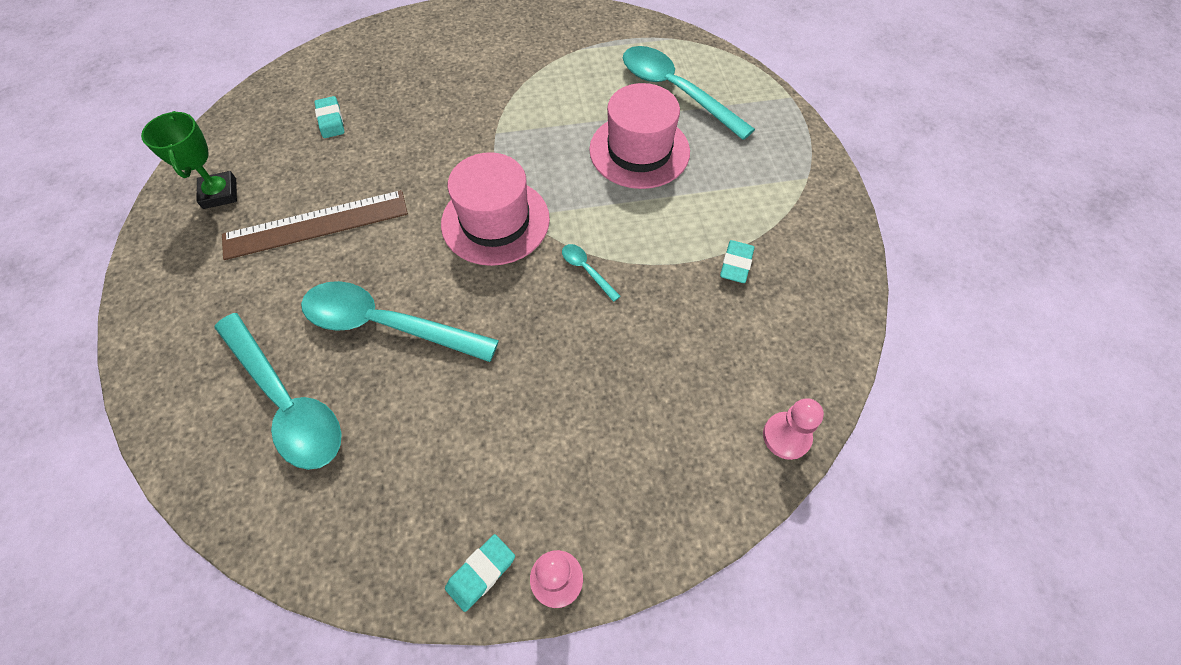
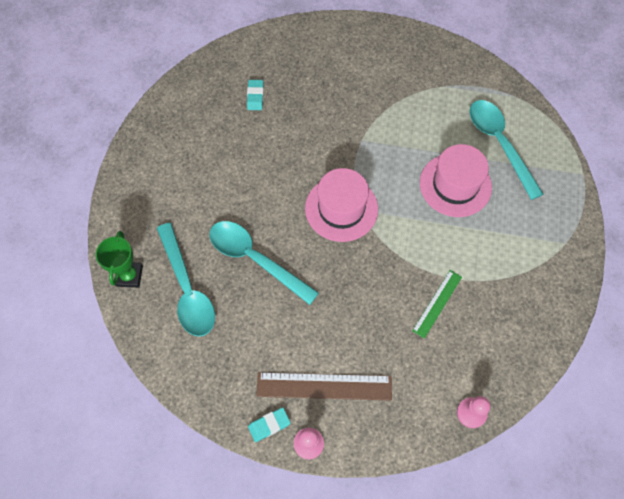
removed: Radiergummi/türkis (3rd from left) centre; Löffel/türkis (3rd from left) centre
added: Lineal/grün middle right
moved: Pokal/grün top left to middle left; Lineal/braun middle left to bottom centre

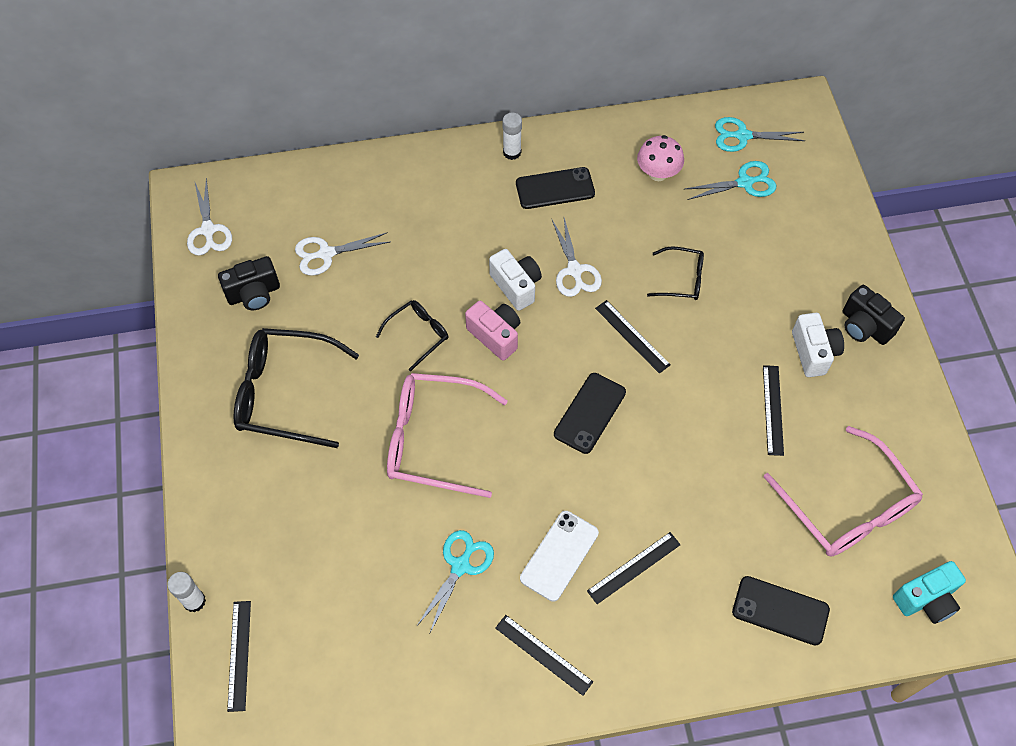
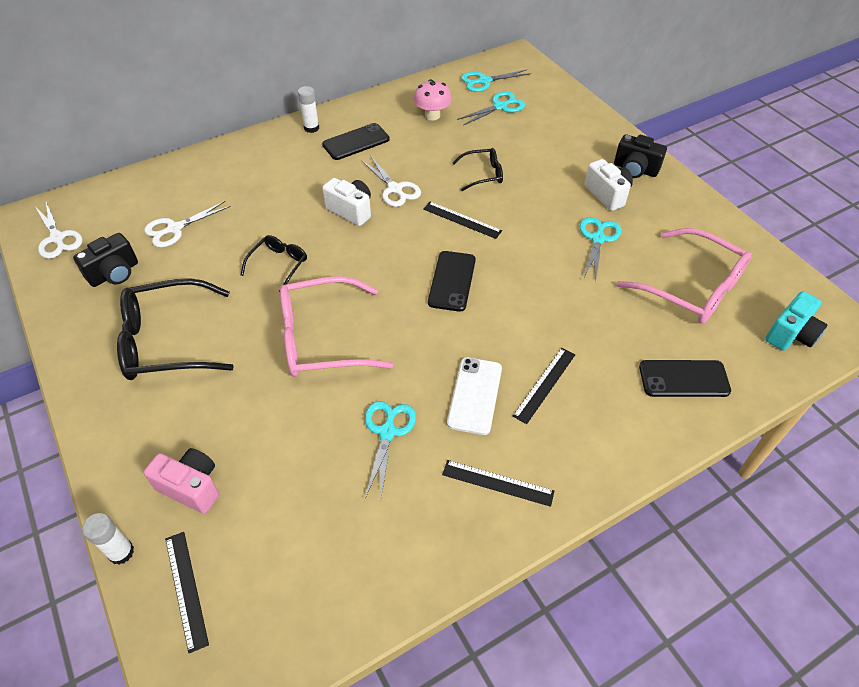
moved: Kamera/rosa centre to bottom left
replaced: Lineal/schwarz (5th from left) middle right to Schere/türkis (4th from left) middle right

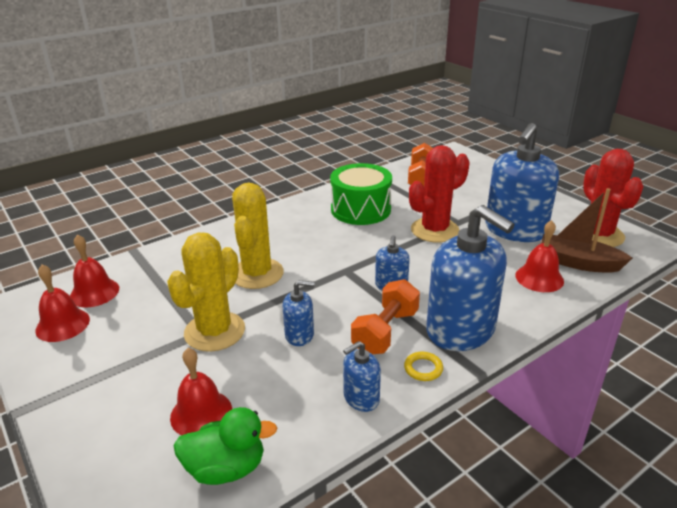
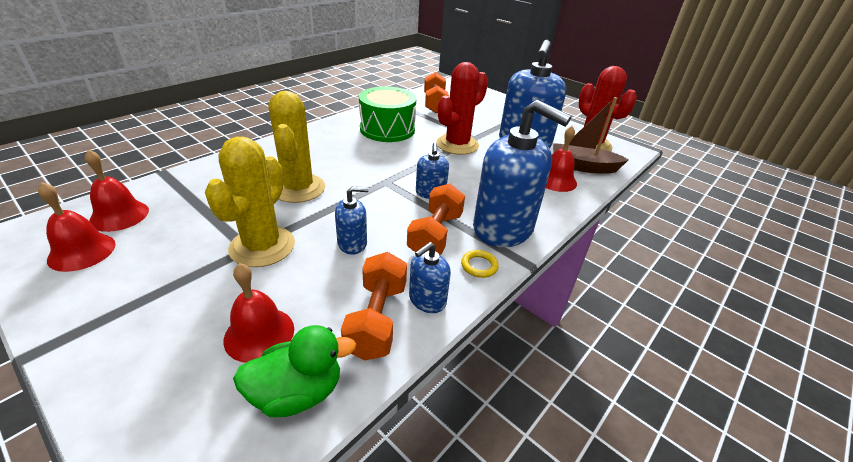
added: Hantel/orange (1st from left) centre

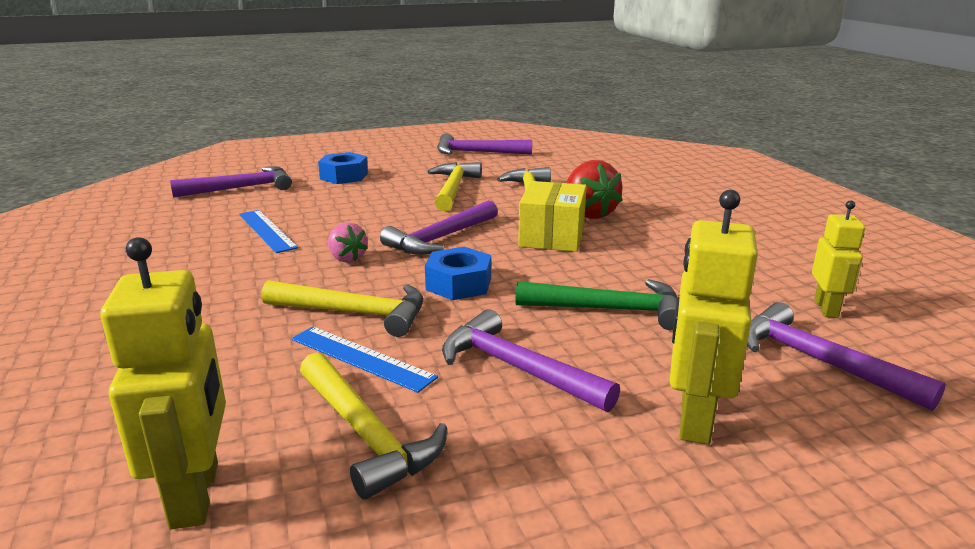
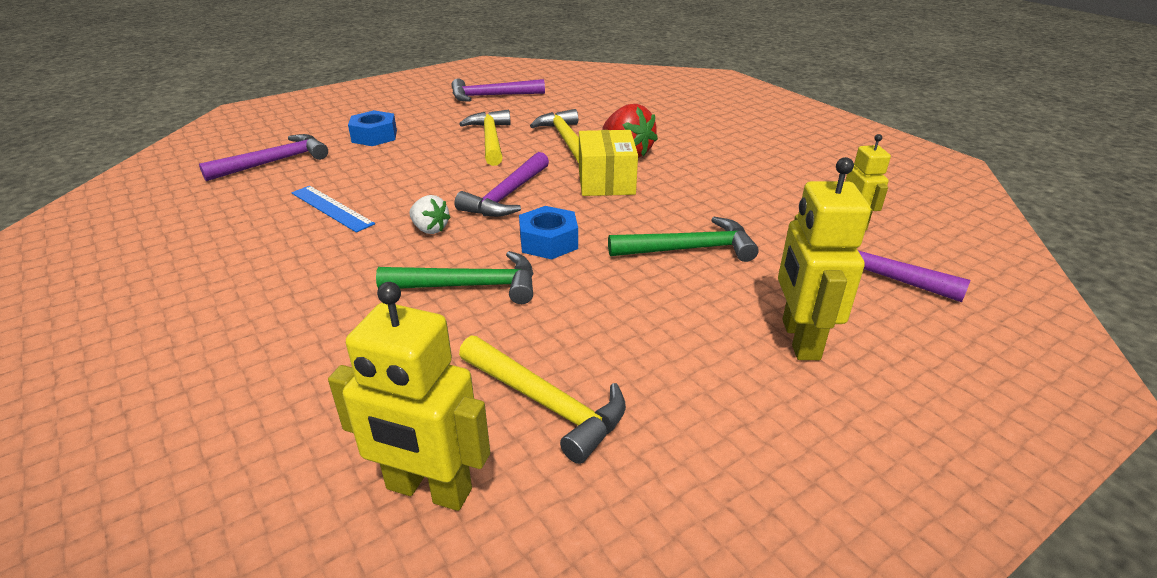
removed: Hammer/lila (4th from left) centre; Lineal/blau (2nd from left) centre
recoloured: Erdbeere/rosa centre to Erdbeere/weiß centre; Hammer/gelb (1st from left) centre to Hammer/grün (1st from left) centre
turned: Roboter/gelb (1st from left) bottom left = bottom centre 135 degrees clockwise

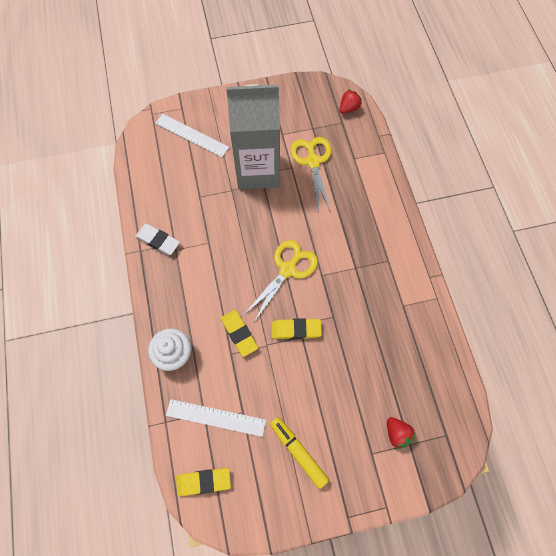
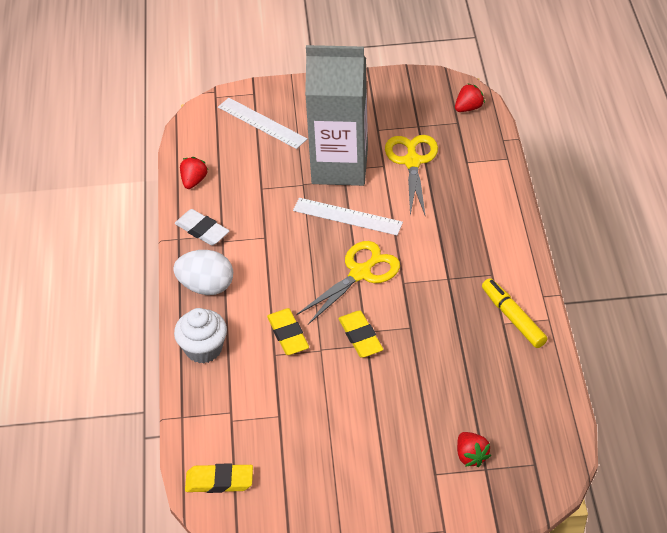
added: Erdbeere/rot (1st from left) top left; Ei/weiß middle left
moved: Lineal/weiß (2nd from left) bottom centre to centre; Filzstift/gelb bottom centre to middle right
turned: Radiergummi/gelb (3rd from left) centre = centre 60 degrees clockwise

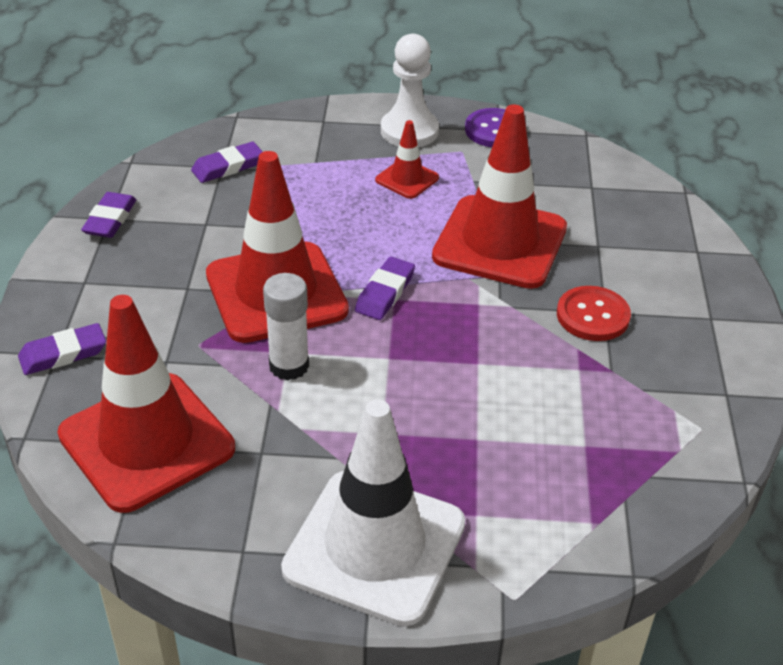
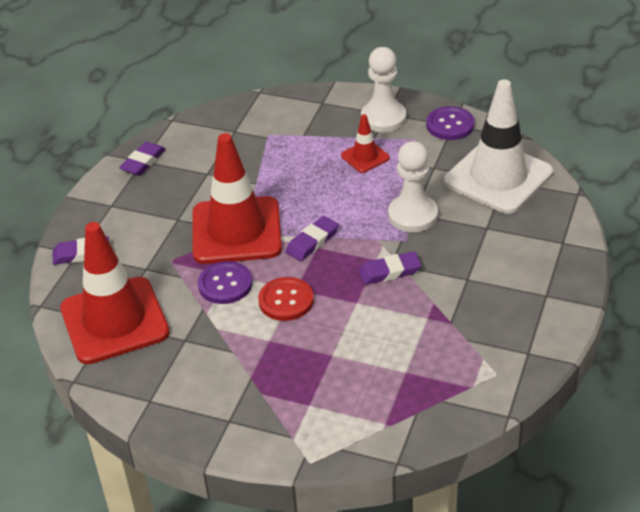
moved: Radiergummi/lila (3rd from left in the first image) top left to Radiergummi/lila (4th from left) centre; Knopf/rot middle right to centre; Leitkegel/weiß bottom centre to top right
replaced: Leitkegel/rot (4th from left) top centre to Bauer/weiß (2nd from left) centre; Klebestift/weiß centre to Knopf/lila (1st from left) centre

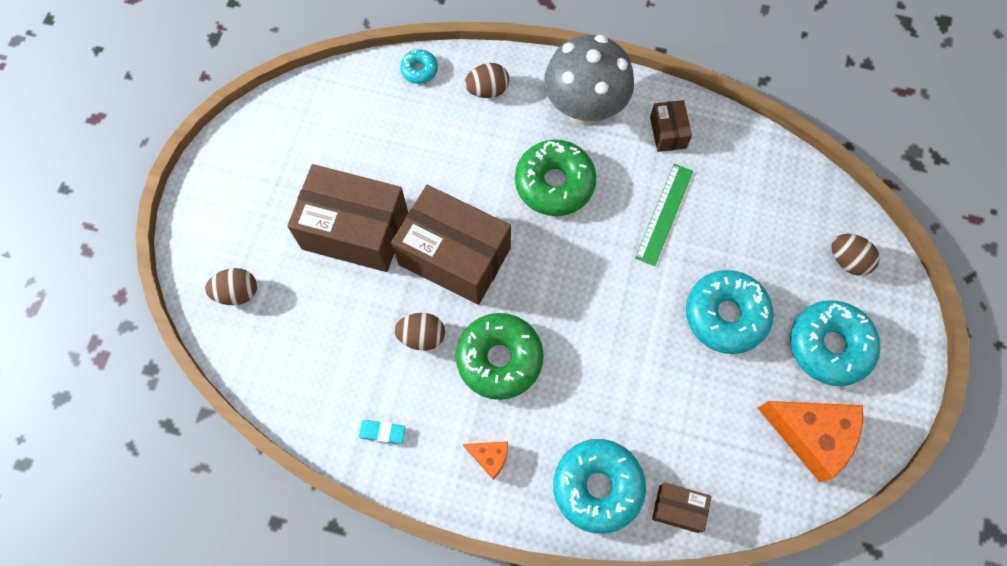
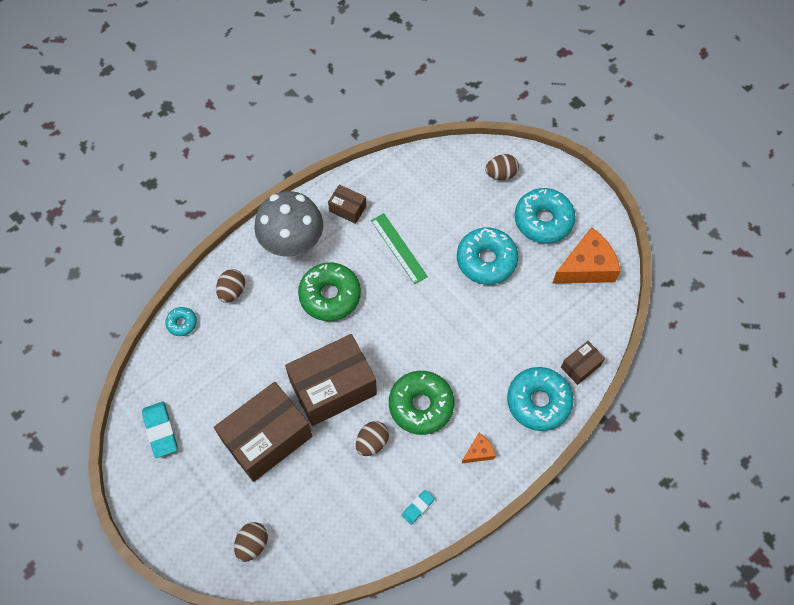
added: Radiergummi/türkis (1st from left) bottom left

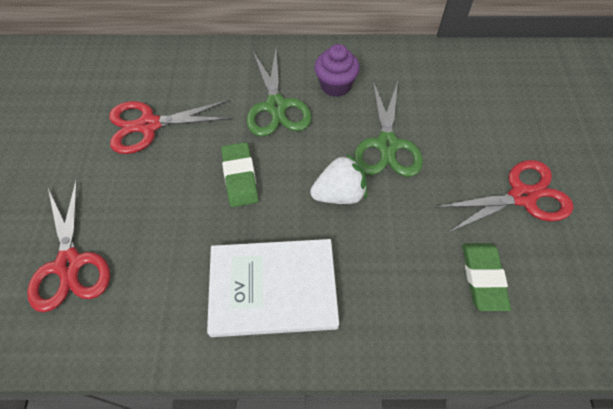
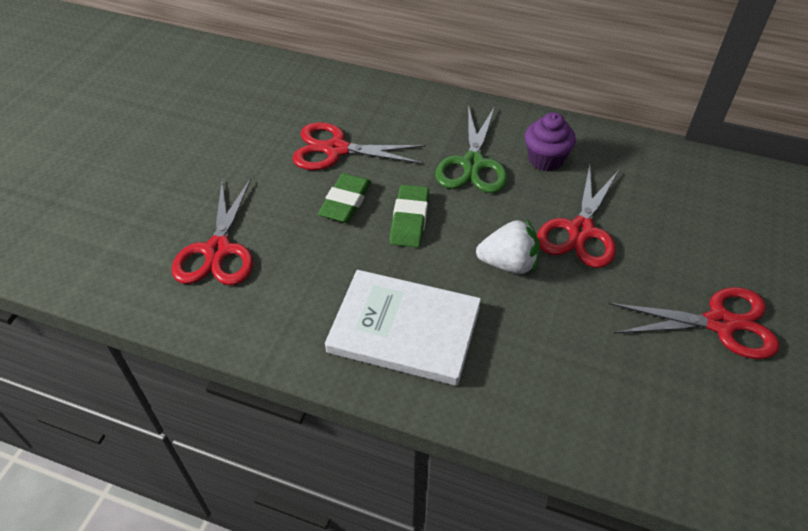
moved: Radiergummi/grün (2nd from left in the first image) bottom right to Radiergummi/grün (1st from left) centre
recoloured: Schere/grün (2nd from left) top centre to Schere/rot (3rd from left) middle right

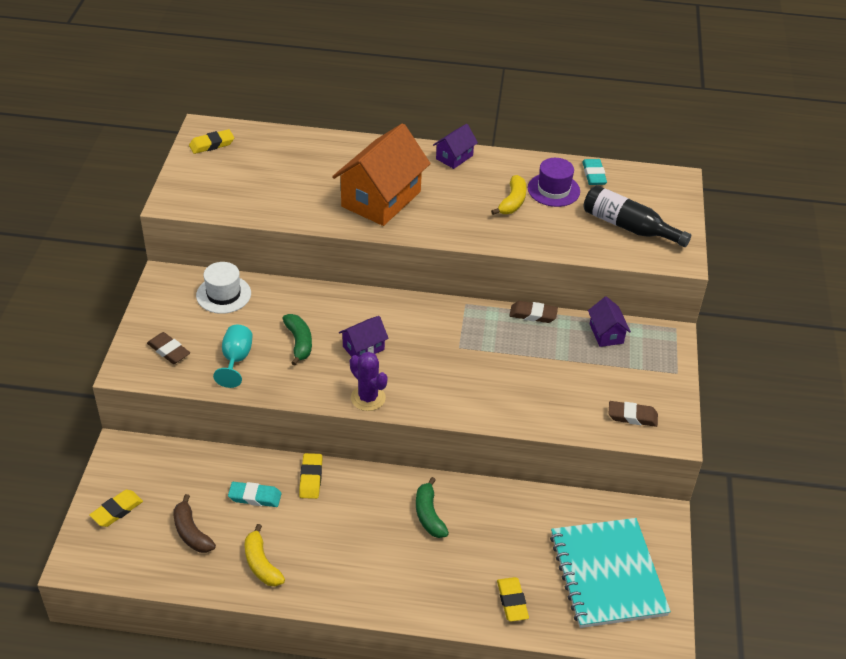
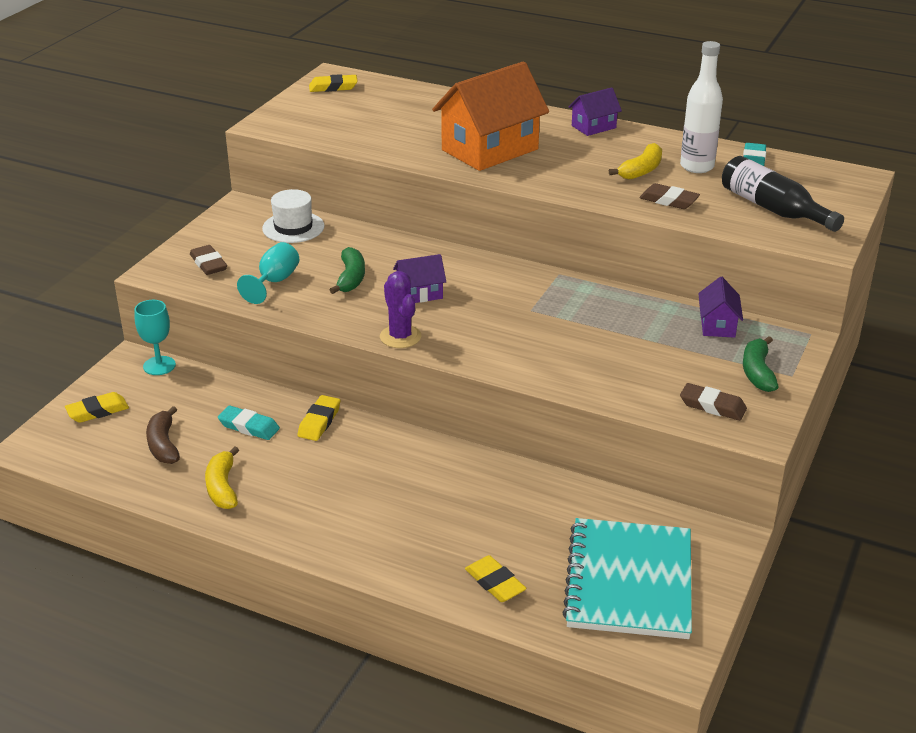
added: Kelch/türkis (1st from left) middle left
moved: Radiergummi/braun (2nd from left) centre to top right; Banane/grün (2nd from left) bottom centre to middle right
replaced: Hut/lila top centre to Flasche/weiß top right
turned: Radiergummi/gelb (4th from left) bottom centre = bottom centre 45 degrees counterclockwise

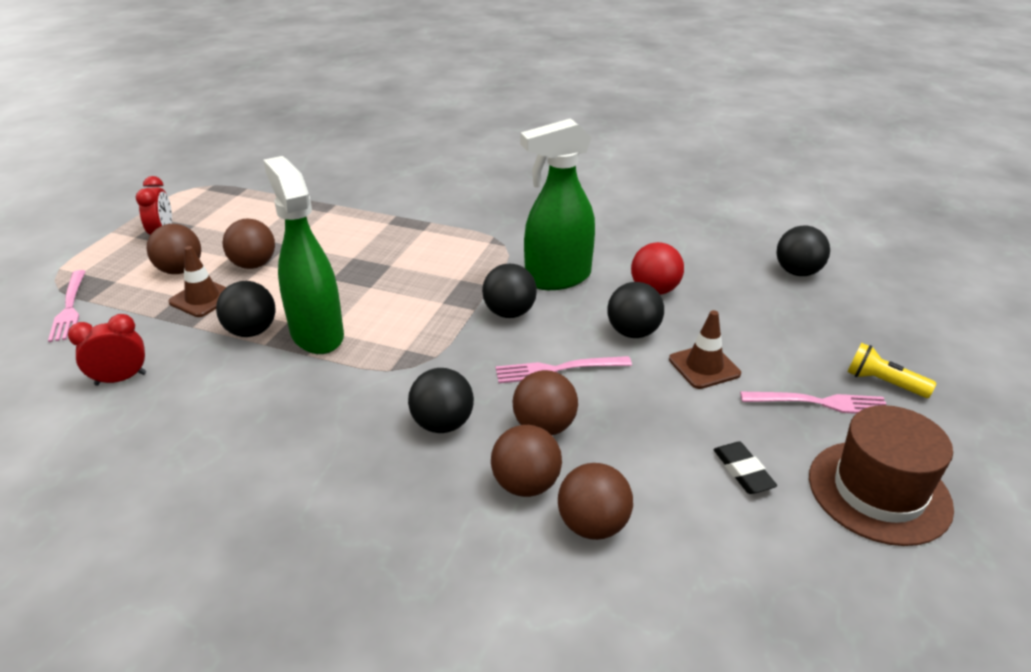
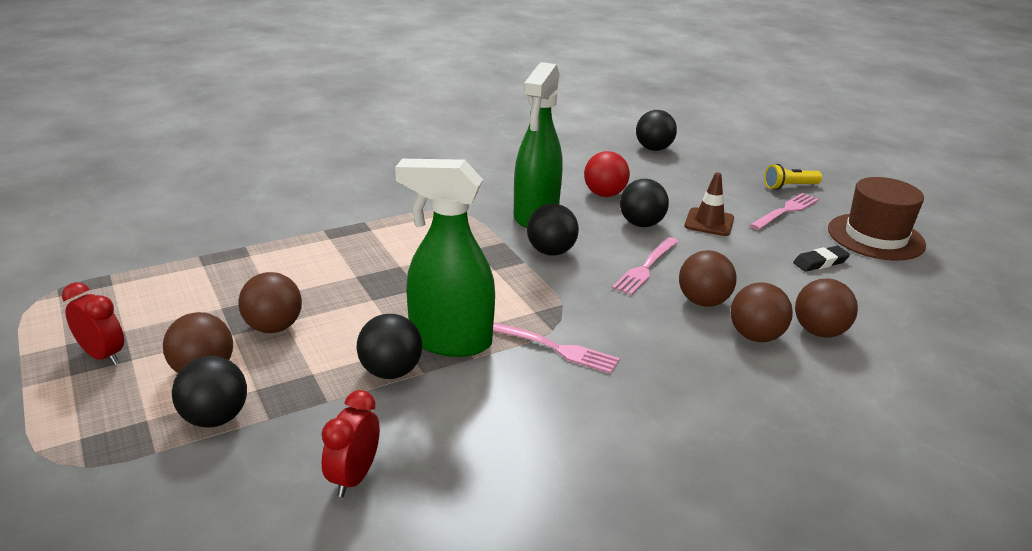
removed: Leitkegel/braun (1st from left) middle left
moved: Gabel/rosa (1st from left) middle left to centre; Ball/schwarz (2nd from left in the first image) centre to Ball/schwarz (1st from left) bottom left
turned: Radiergummi/schwarz bottom right = middle right 45 degrees counterclockwise

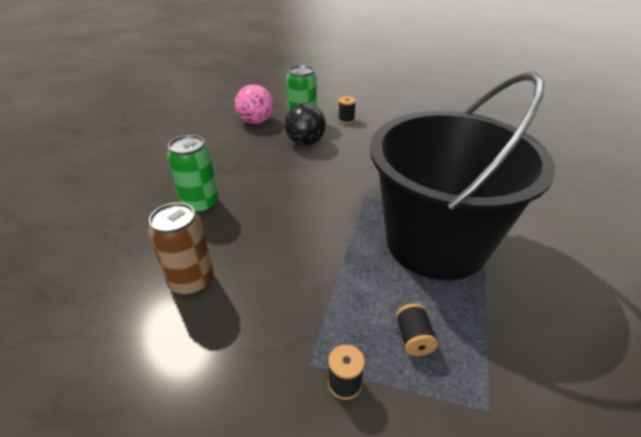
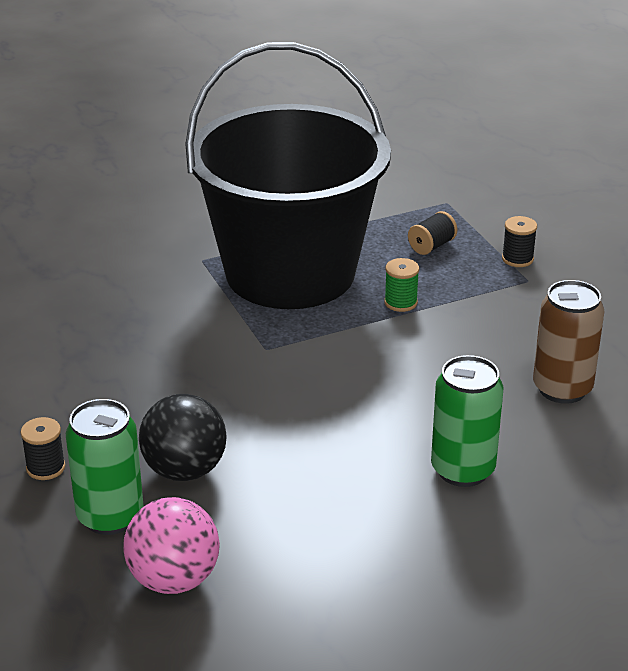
added: Garnrolle/grün centre

